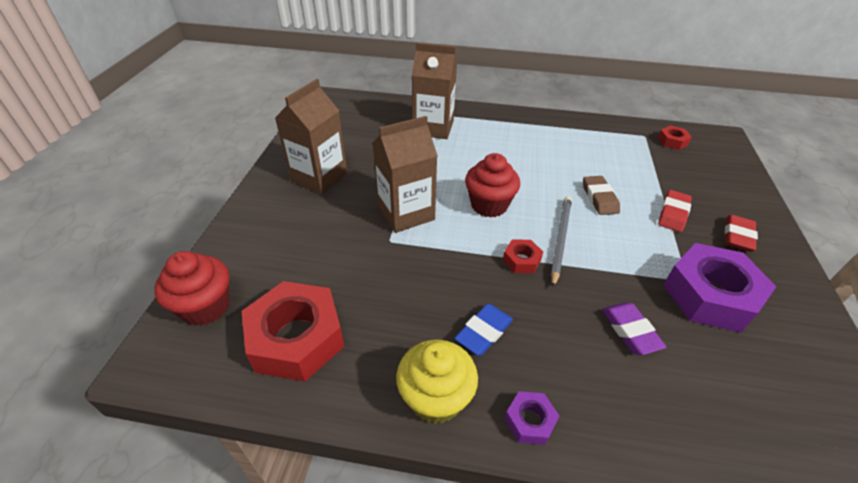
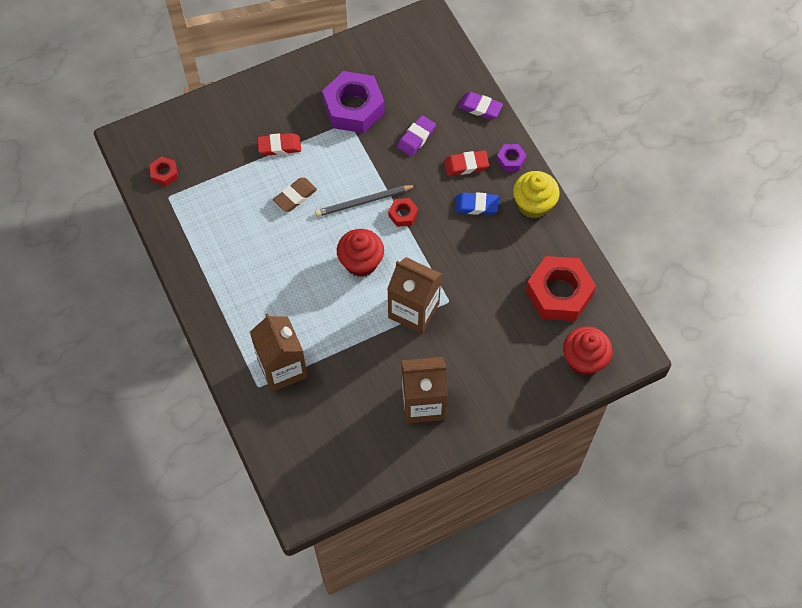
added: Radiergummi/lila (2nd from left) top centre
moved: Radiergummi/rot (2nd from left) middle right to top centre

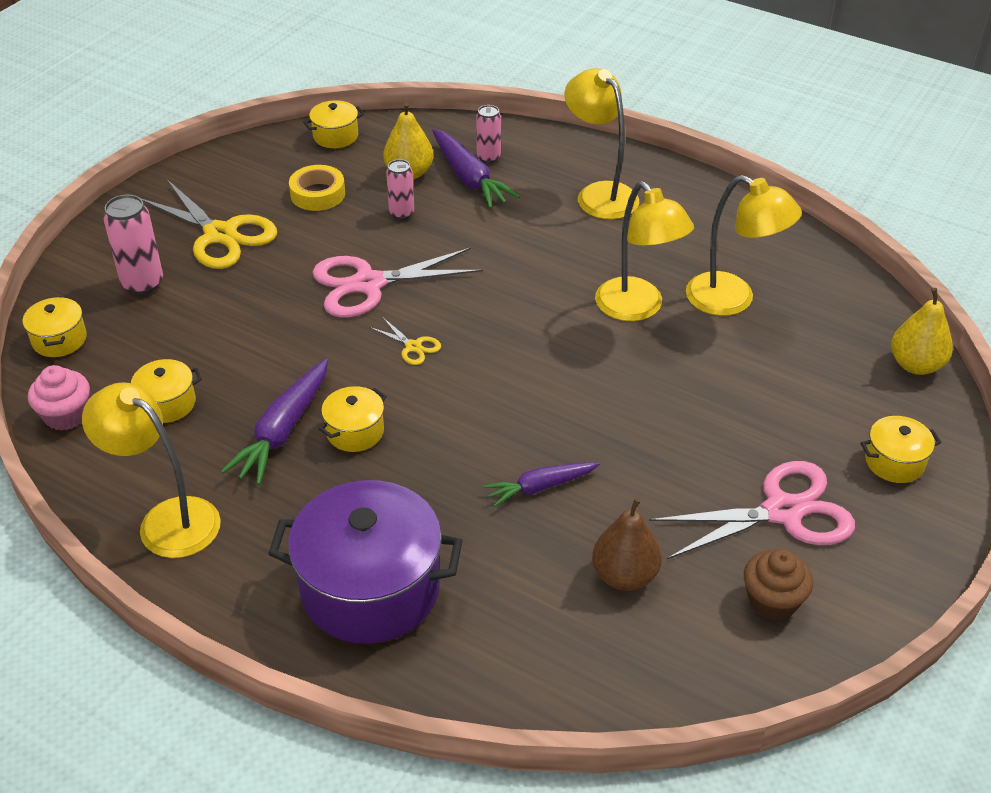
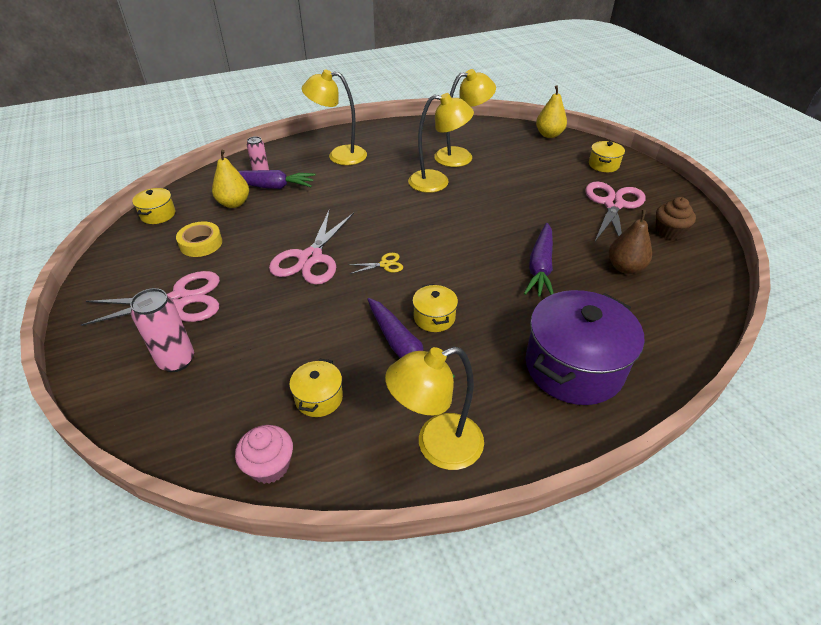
removed: Dose/rosa (2nd from left) top centre; Kochtopf/gelb (1st from left) middle left
recoloured: Schere/gelb (1st from left) top left to Schere/rosa (1st from left) middle left
resized: Karotte/lila (3rd from left) centre = centre x1.53

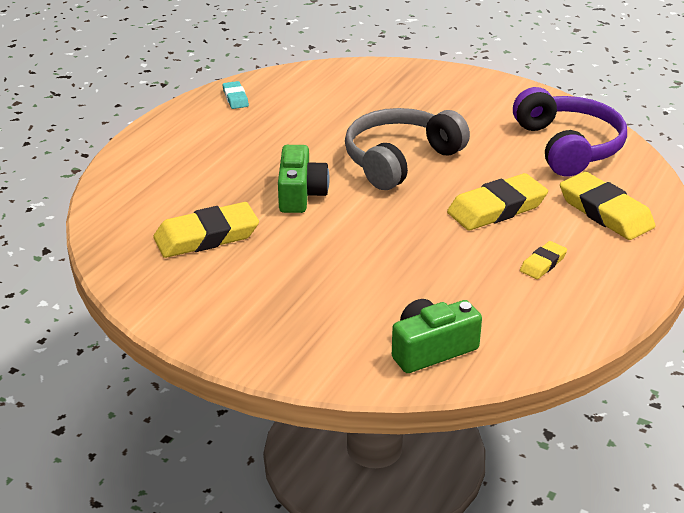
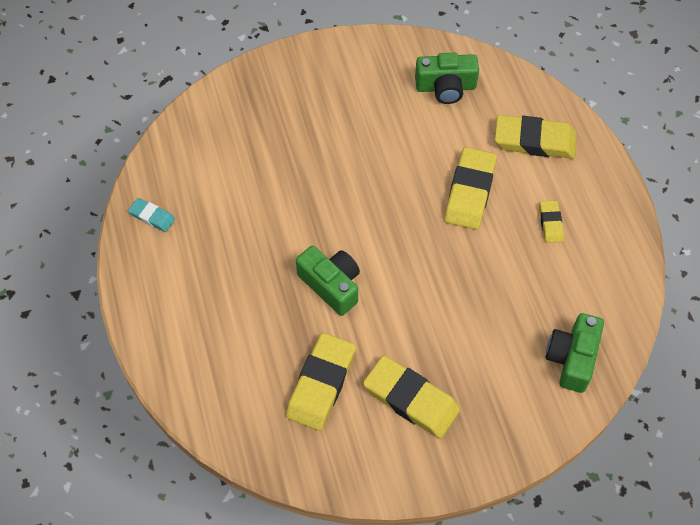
removed: Kopfhörer/grau top centre
added: Radiergummi/gelb (2nd from left) bottom centre
replaced: Kopfhörer/lila top right to Kamera/grün (2nd from left) top centre

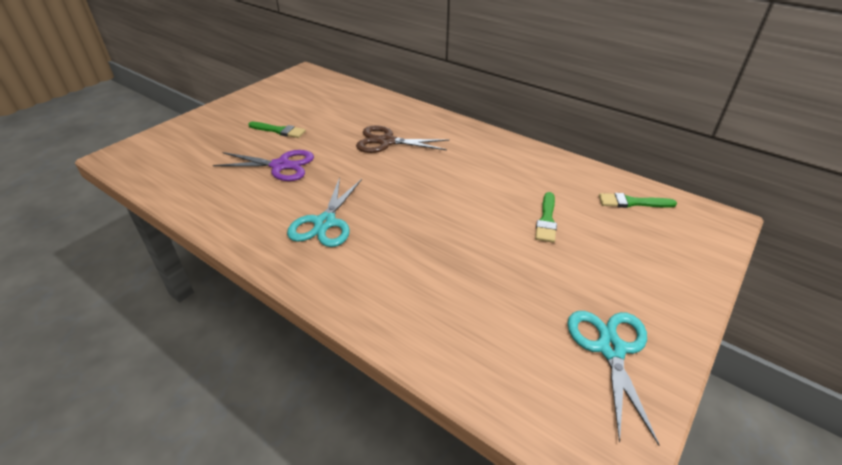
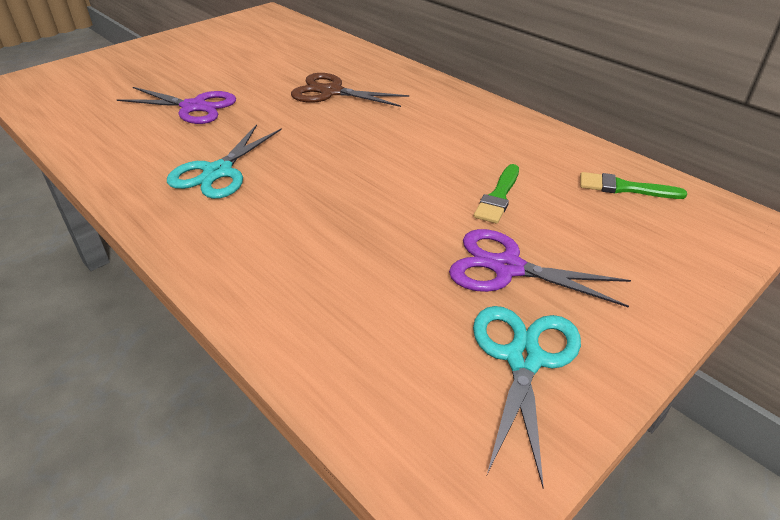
removed: Pinsel/grün (1st from left) top left
added: Schere/lila (2nd from left) middle right

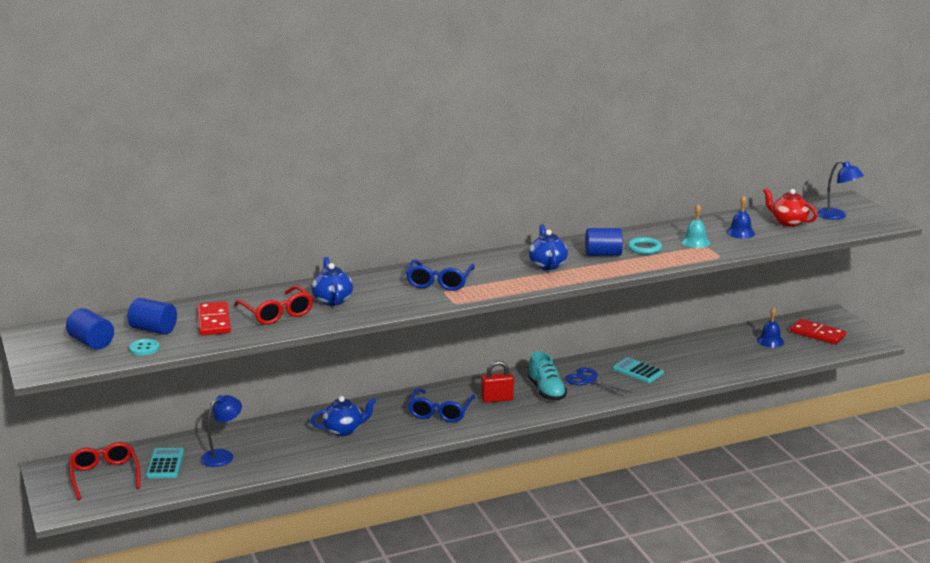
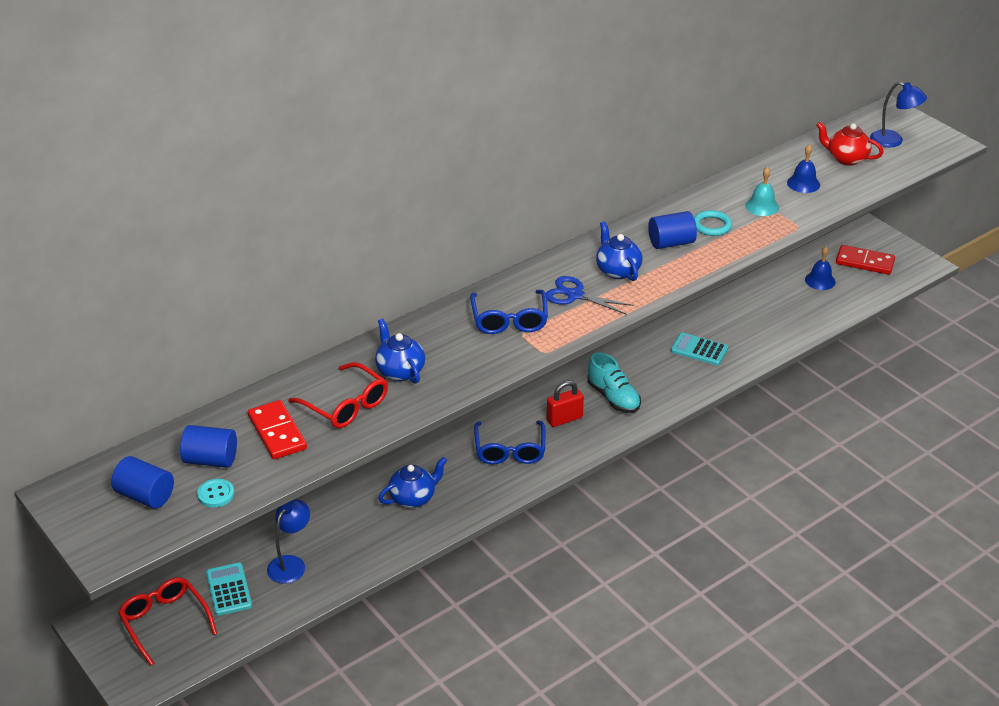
moved: Schere/blau bottom centre to centre

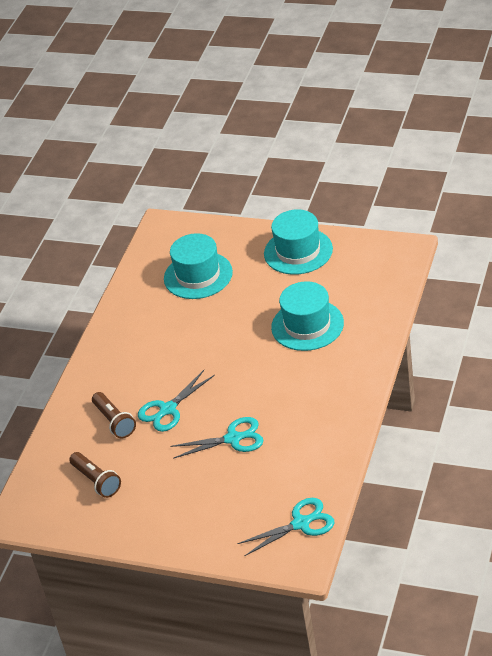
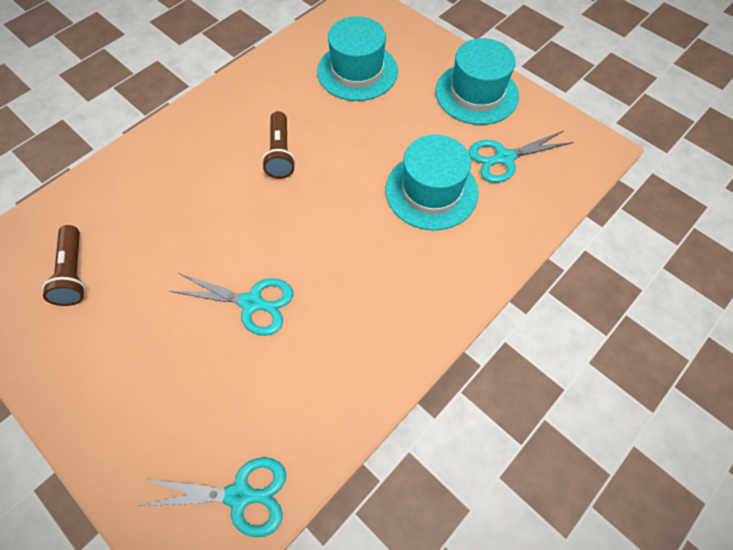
moved: Schere/türkis (1st from left in the first image) centre to Schere/türkis (3rd from left) top right; Taschenlampe/braun (2nd from left) middle left to top centre

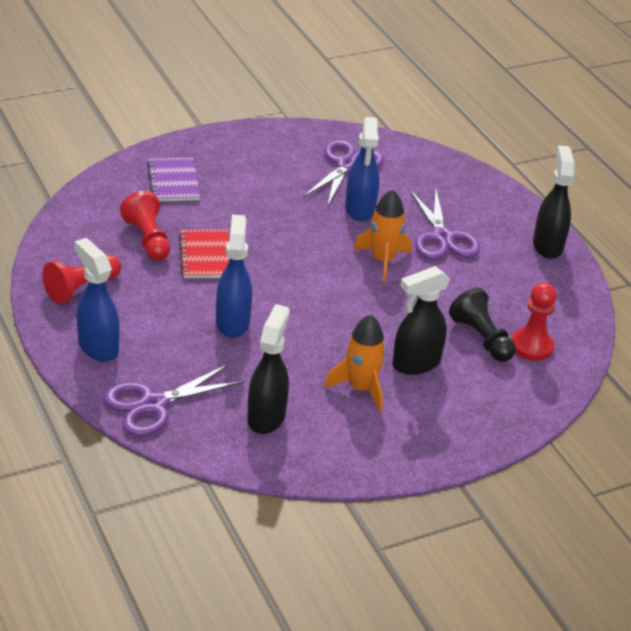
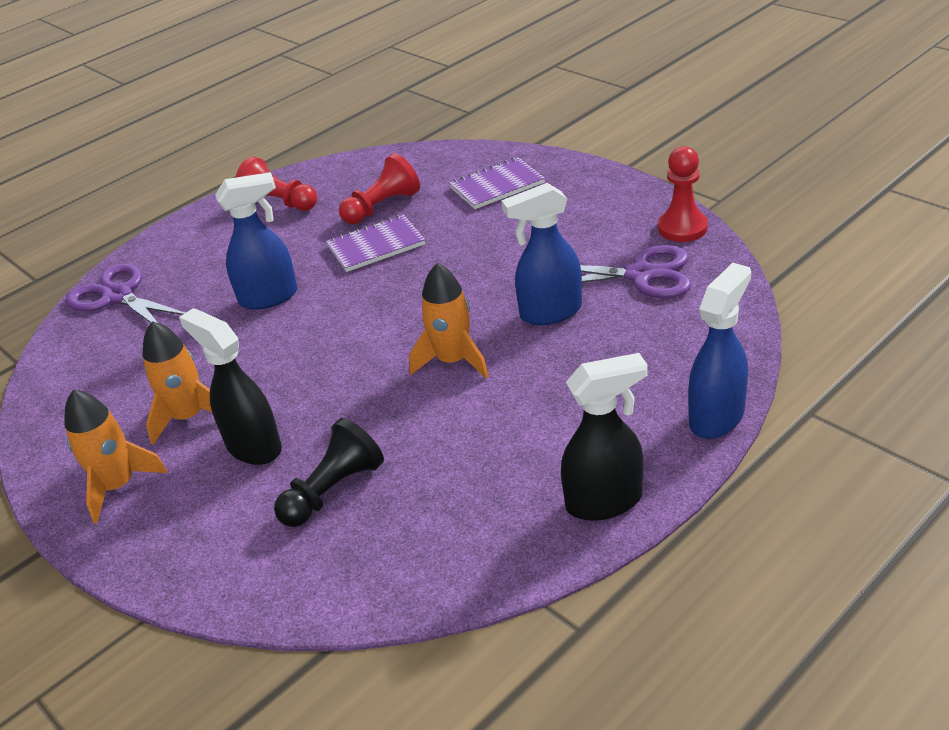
removed: Schere/lila (3rd from left) middle right; Sprühflasche/schwarz (1st from left) centre
added: Rakete/orange (1st from left) middle left
moved: Sprühflasche/blau (1st from left in the first image) middle left to Sprühflasche/blau (3rd from left) middle right; Bauer/rot (3rd from left) middle right to top right
recoloured: Notizbuch/rot middle left to Notizbuch/lila (1st from left) top centre

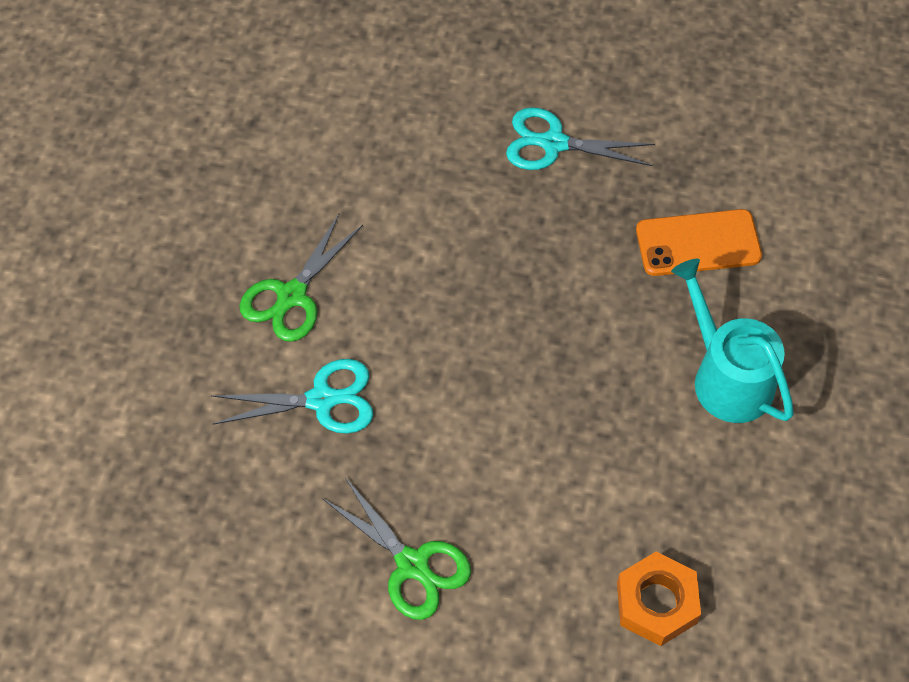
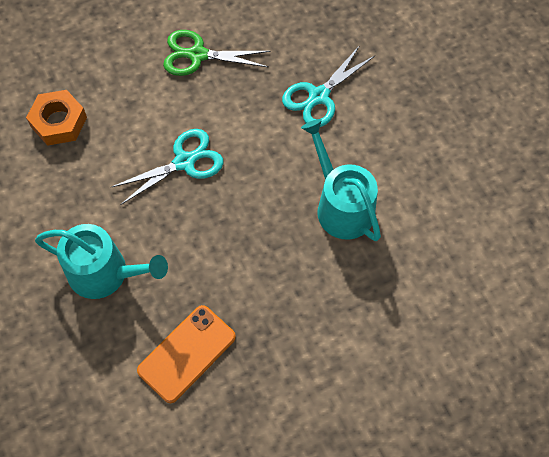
removed: Schere/grün (1st from left) middle left
added: Gießkanne/türkis (2nd from left) centre
moved: Schere/türkis (2nd from left in the first image) top centre to Schere/türkis (1st from left) middle left

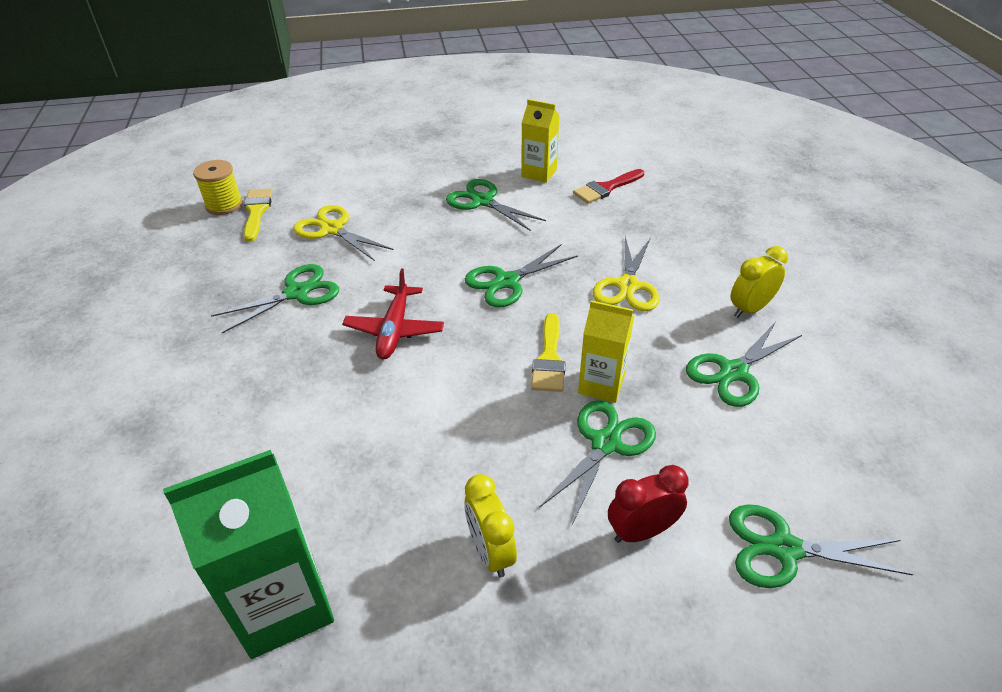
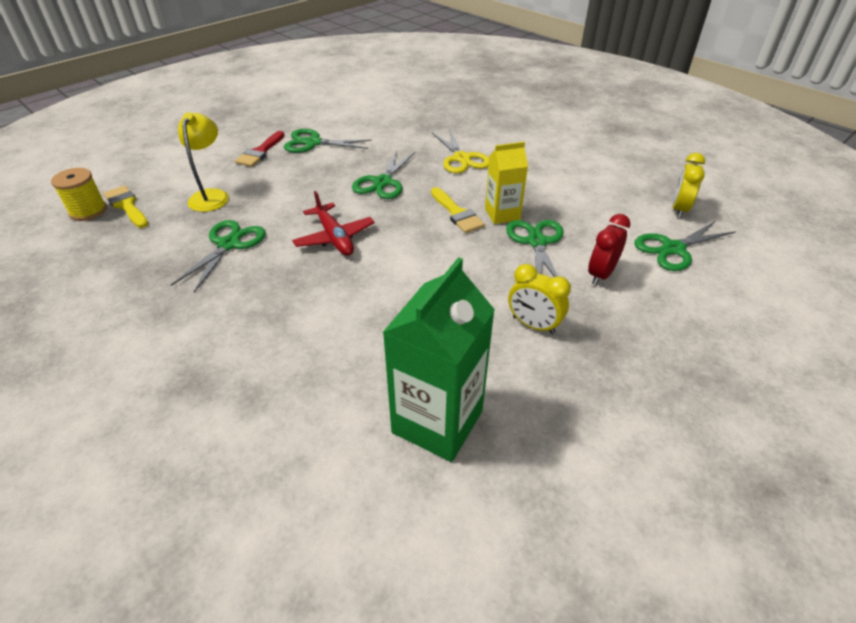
removed: Getränkekarton/gelb (1st from left) top centre; Schere/grün (5th from left) middle right
moved: Pinsel/rot top centre to top left; Wecker/gelb (2nd from left) middle right to top right
replaced: Schere/gelb (1st from left) centre to Lampe/gelb top left

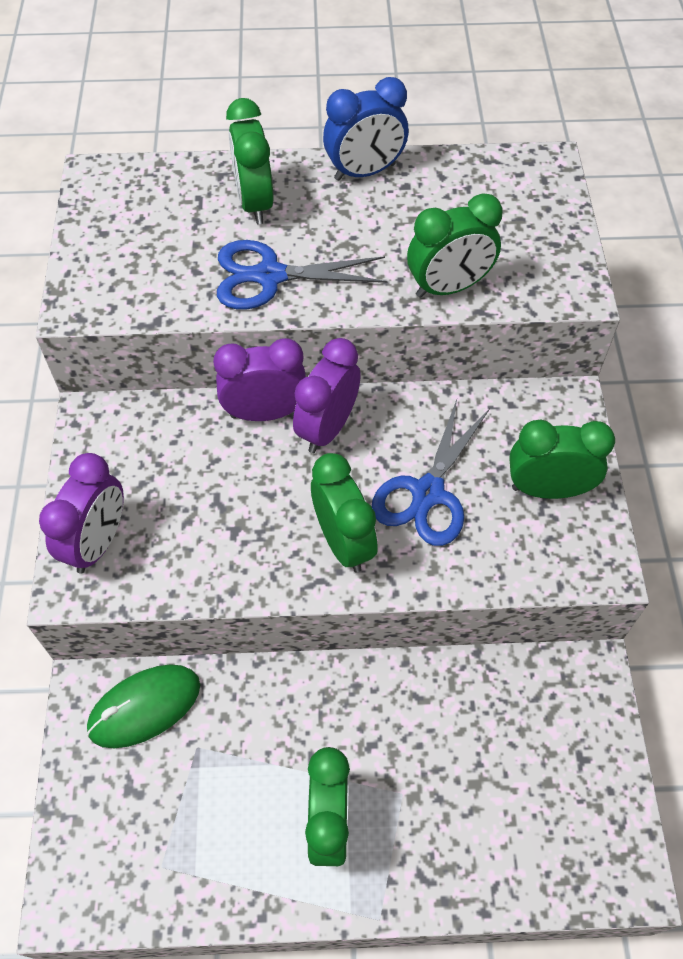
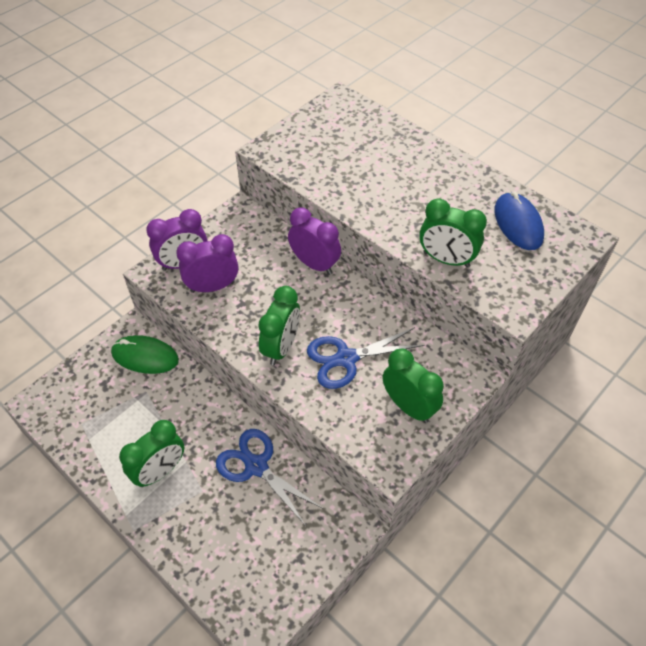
removed: Wecker/blau top centre; Wecker/grün (1st from left) top centre
added: Computermaus/blau middle right
moved: Schere/blau (1st from left) top centre to bottom centre; Wecker/lila (3rd from left in the first image) centre to Wecker/lila (2nd from left) middle left

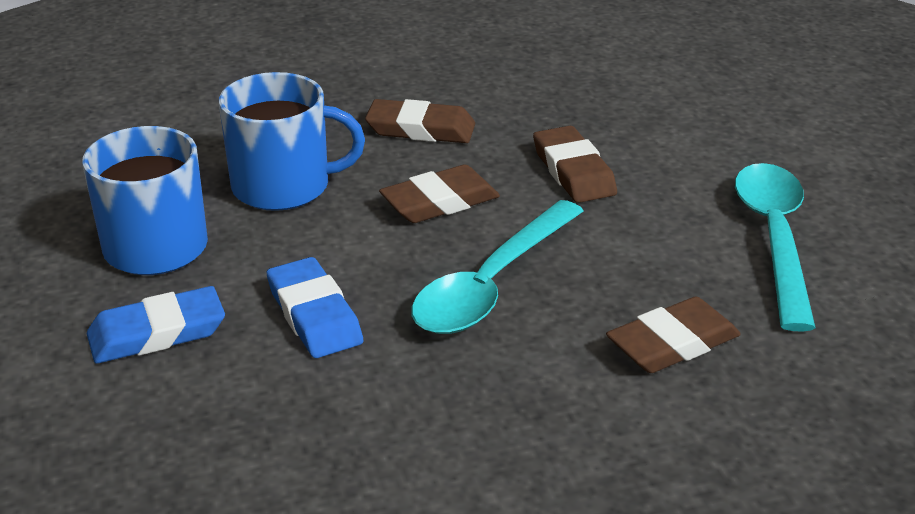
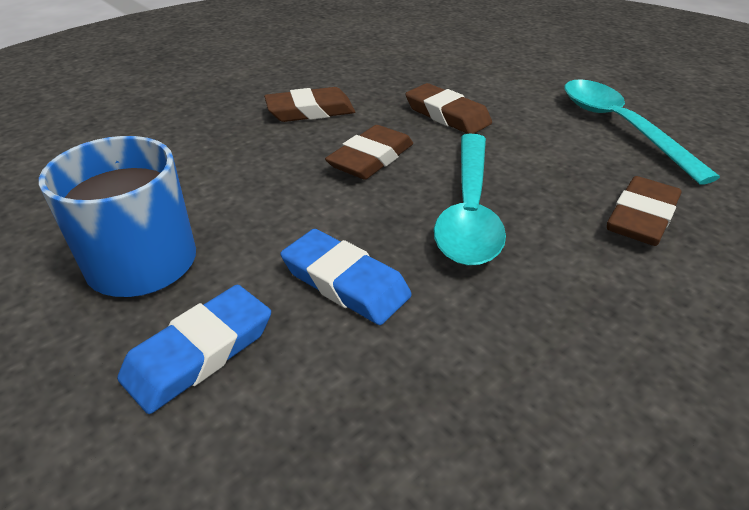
removed: Tasse/blau (2nd from left) top left

